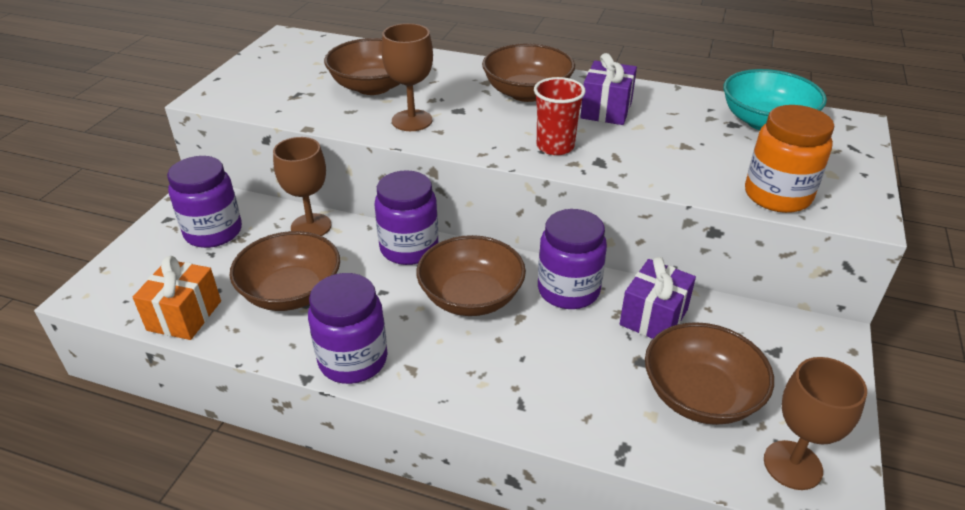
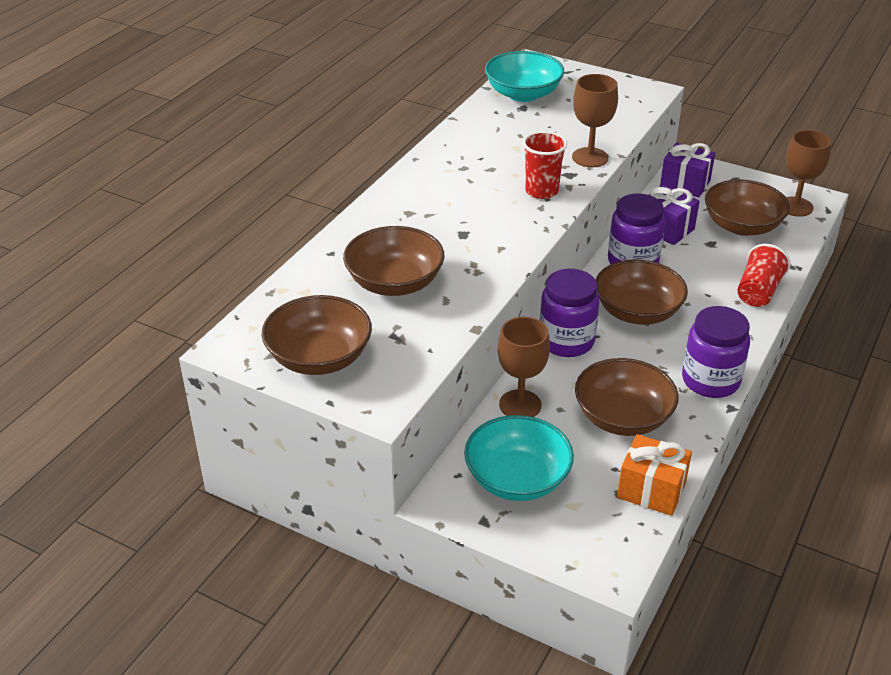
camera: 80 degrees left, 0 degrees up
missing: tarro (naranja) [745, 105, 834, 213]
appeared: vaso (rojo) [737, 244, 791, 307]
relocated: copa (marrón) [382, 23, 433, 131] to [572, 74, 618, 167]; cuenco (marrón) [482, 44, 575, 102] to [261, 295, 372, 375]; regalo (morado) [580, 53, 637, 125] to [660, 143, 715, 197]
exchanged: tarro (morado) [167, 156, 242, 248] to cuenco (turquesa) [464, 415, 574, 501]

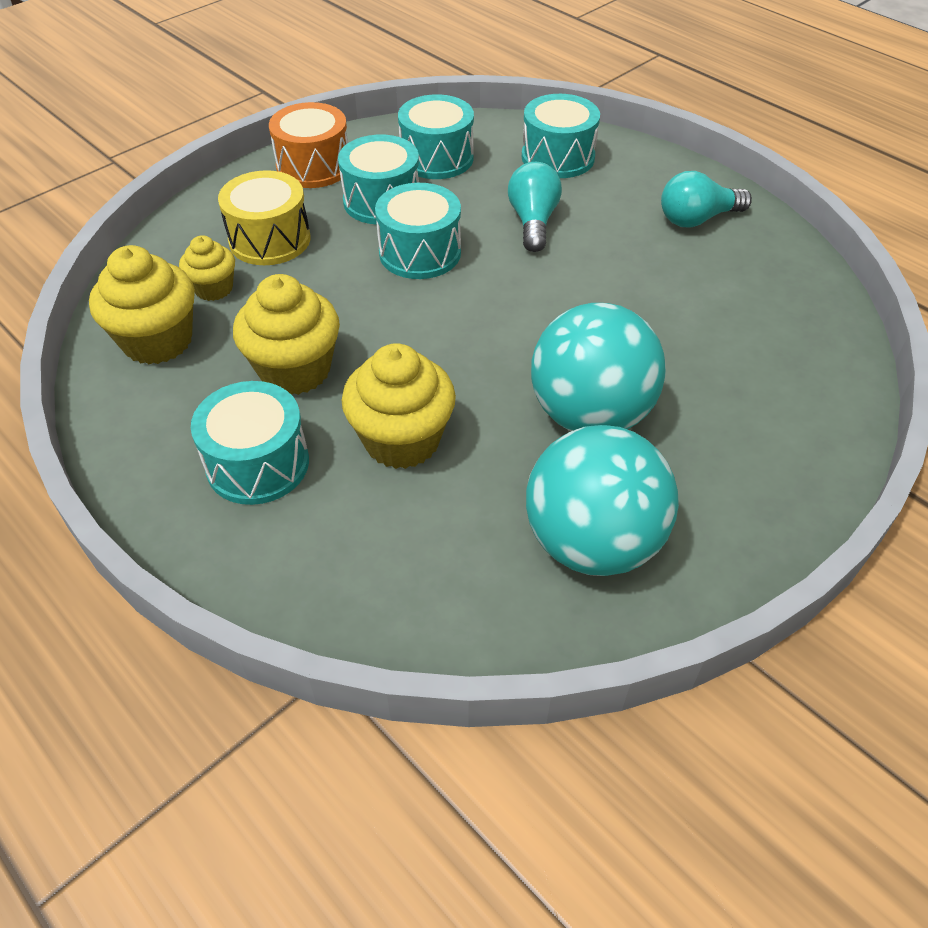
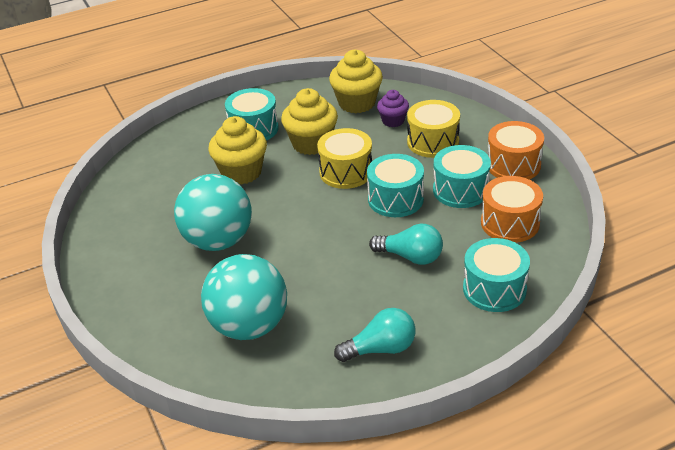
camera: 110 degrees right, 10 degrees down
appeared: tambor (amarillo) [317, 128, 372, 189]
relocated: pelota (turquesa) [526, 425, 679, 576] to [201, 254, 287, 340]
colour: tambor (turquesa) [398, 94, 474, 179] to tambor (naranja) [481, 176, 543, 243]; magdalena (amarillo) [179, 235, 235, 301] to magdalena (morado) [377, 90, 409, 127]
spun: bombilla (turquesa) [661, 171, 752, 228] = [334, 308, 415, 362] 75 degrees clockwise

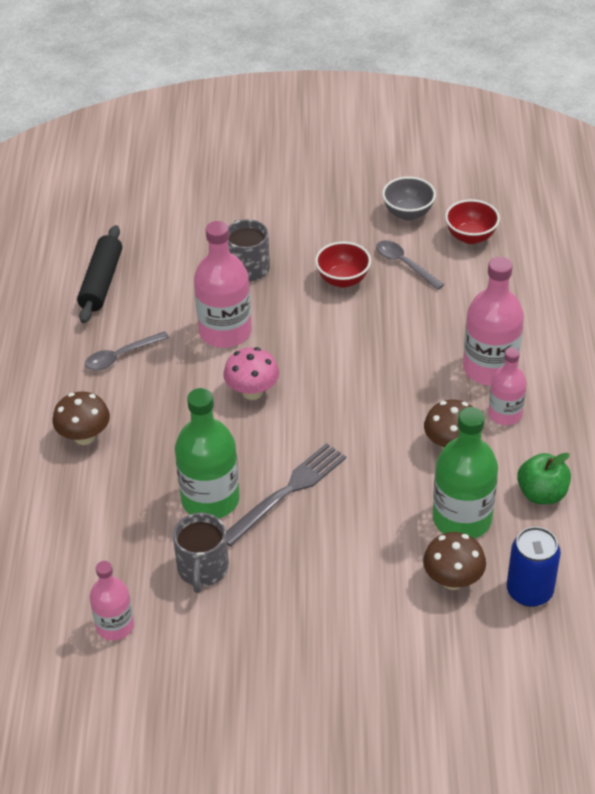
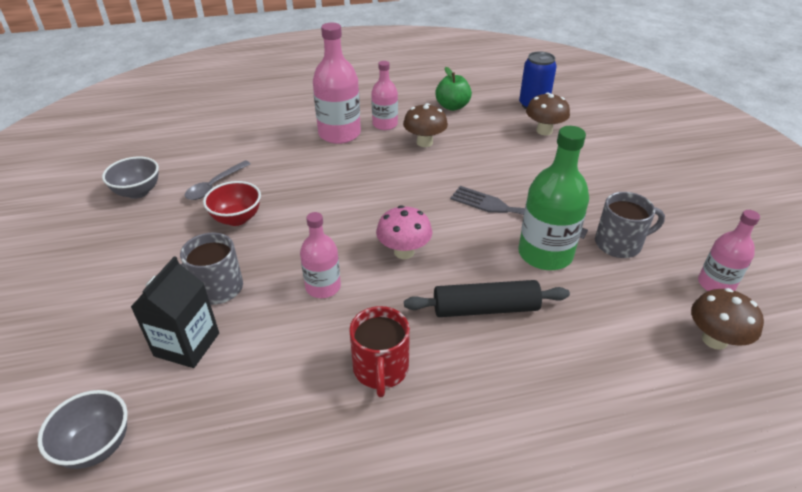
camera: 105 degrees left, 5 degrees down
missing: cuenco (rojo) [445, 199, 500, 244]; botella (verde) [433, 407, 498, 539]
appeared: cartón de leche (negro) [131, 256, 219, 368]; cuenco (gris) [37, 390, 128, 469]
relocated: rodillo (negro) [77, 225, 122, 323] to [404, 280, 570, 317]; seta (marrón) [53, 391, 110, 445] to [691, 288, 764, 350]
exchanged: cuchara (gris) [85, 331, 169, 371] to taza (rojo) [349, 306, 410, 397]
size: botella (rosa) [194, 221, 252, 348] = [300, 212, 341, 298] x0.61

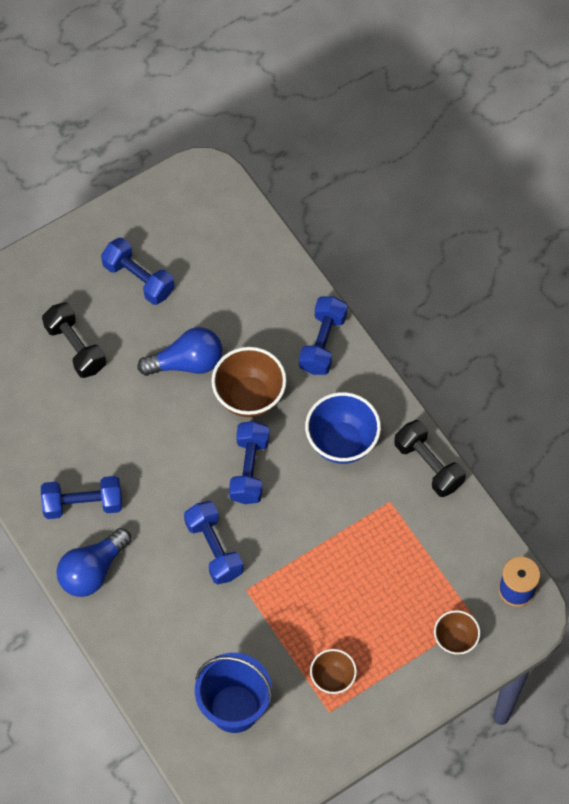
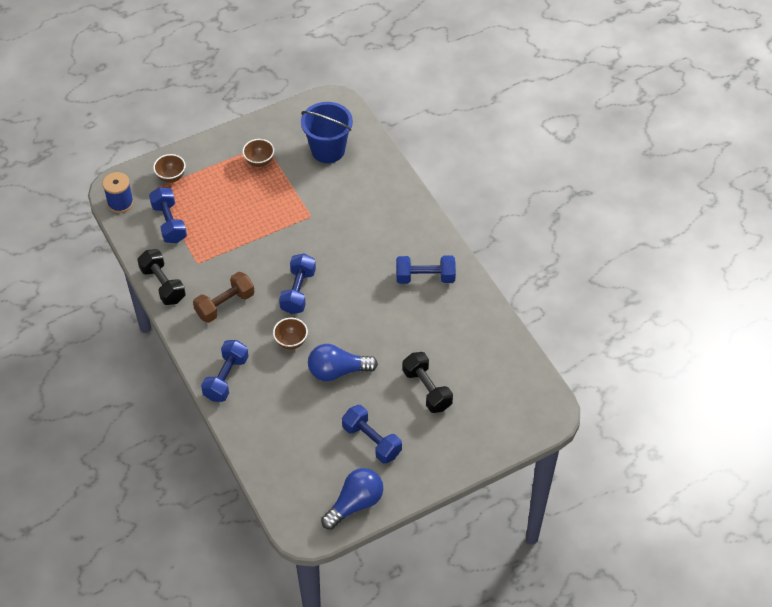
camera: 175 degrees left, 10 degrees down
relocated: mancuerna (azul) [184, 501, 244, 584] to [149, 187, 187, 243]; bombilla (azul) [57, 528, 131, 597] to [321, 468, 383, 530]
exchanged: cuenco (azul) [305, 392, 381, 464] to mancuerna (marrón) [193, 272, 255, 323]
size: cuenco (marrón) [211, 347, 287, 417] = [273, 318, 308, 350] x0.59

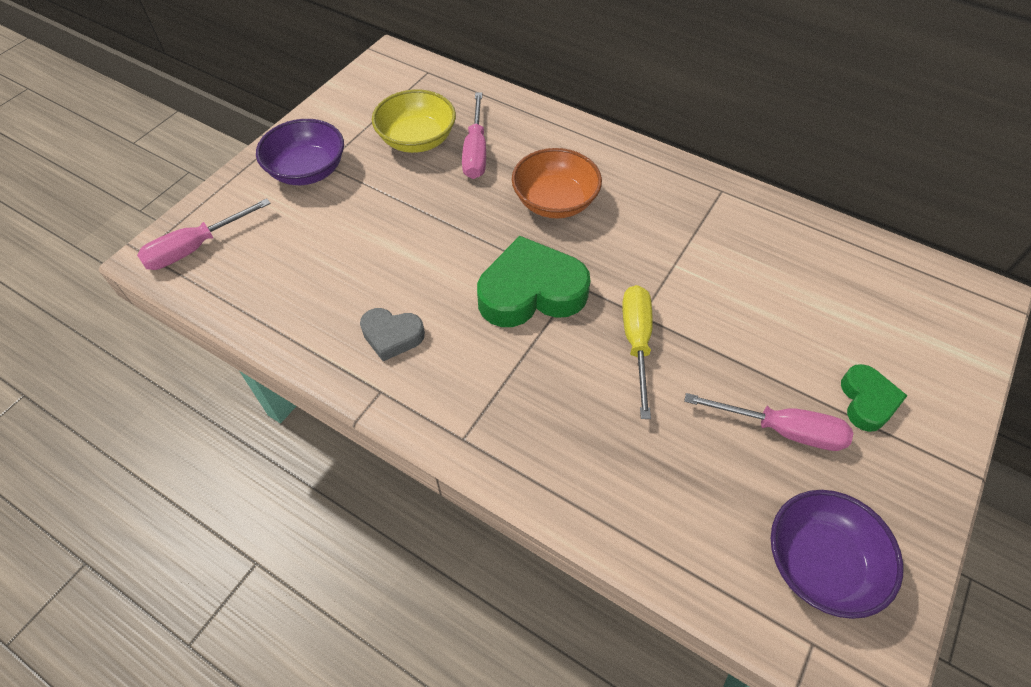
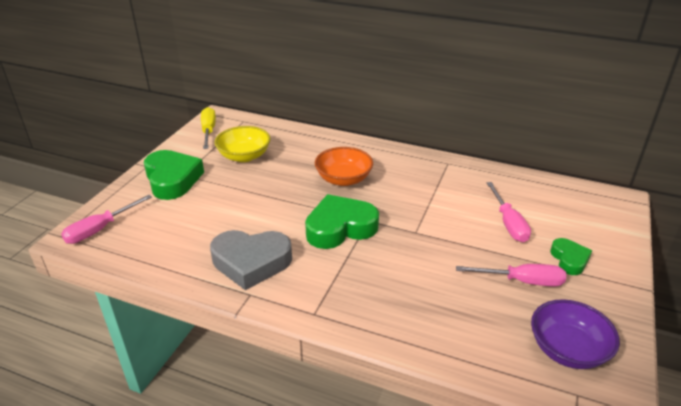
camera: 10 degrees left, 20 degrees down
relocated: destornillador (rosa) [462, 93, 486, 179] to [486, 182, 531, 242]; destornillador (amarillo) [622, 285, 653, 419] to [201, 107, 216, 149]
exchanged: cuenco (morado) [256, 119, 344, 185] to corazón (verde) [144, 150, 204, 200]
size: corazón (gris) [360, 308, 425, 361] = [210, 230, 292, 290] x1.82

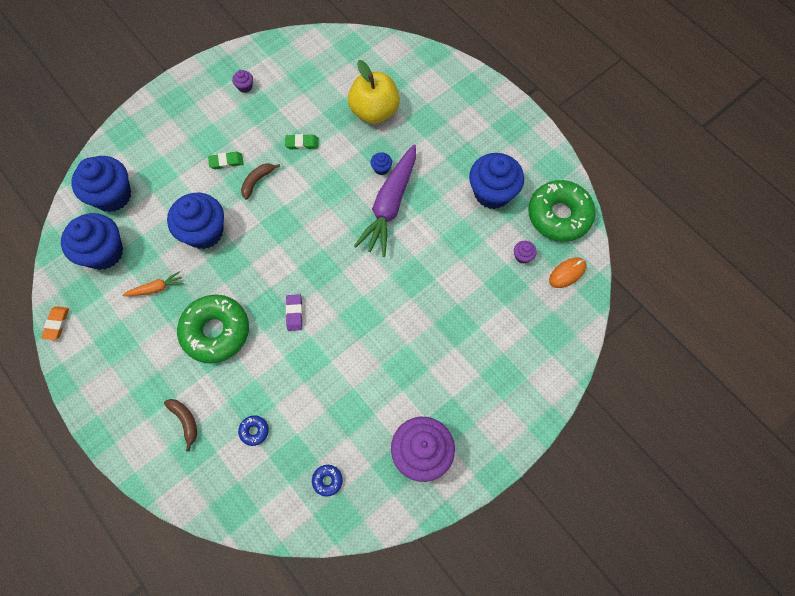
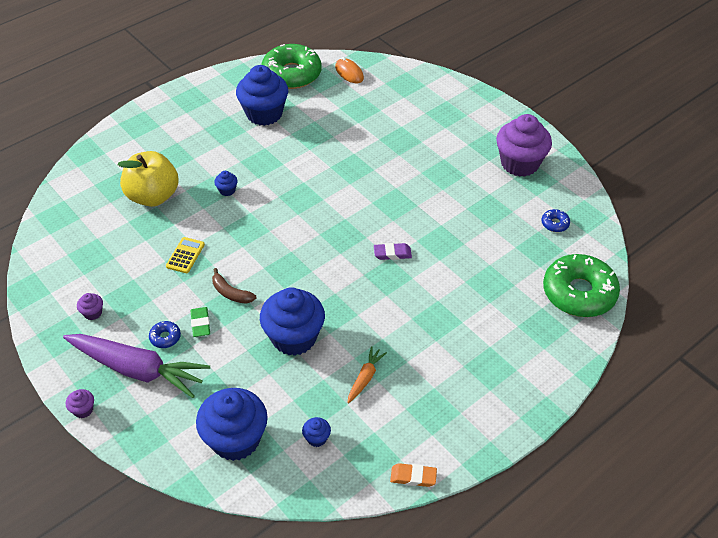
camera: 90 degrees left, 20 degrees down
missing: plátano (marrón) [164, 399, 197, 452]
relocated: zanahoria (morado) [354, 144, 416, 257] to [63, 334, 210, 398]; magdalena (morado) [514, 241, 537, 264] to [66, 389, 94, 418]; rosquilla (verde) [177, 295, 249, 363] to [543, 254, 620, 317]; rosquilla (azul) [238, 415, 269, 446] to [149, 321, 181, 348]
exchanged: goma de borrar (verde) [285, 134, 319, 150] to calculadora (amarillo) [166, 237, 205, 273]
spun: zanahoria (naranja) [122, 271, 184, 296] = [348, 346, 387, 404] 45 degrees clockwise
size: magdalena (azul) [61, 213, 123, 270] = [302, 417, 331, 447] x0.41

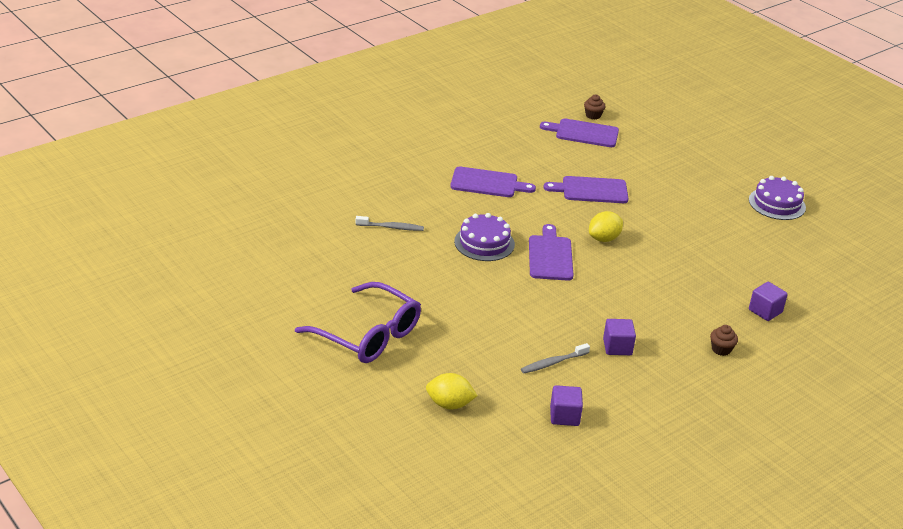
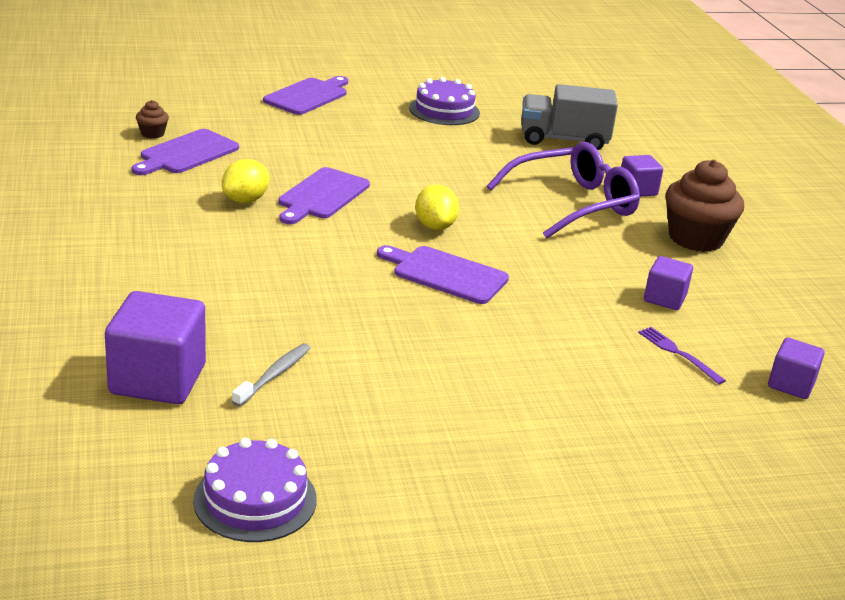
camera: 65 degrees left, 5 degrees down
appeared: camión (gris) [521, 84, 618, 150]; cubo (morado) [105, 291, 206, 404]
relocated: tabla de cortar (morado) [450, 167, 536, 197] to [263, 76, 348, 115]; tarta (morado) [454, 213, 515, 261] to [193, 438, 317, 542]; gafas (morado) [295, 282, 421, 363] to [487, 142, 640, 239]; limón (amarillo) [426, 373, 478, 409] to [222, 159, 269, 203]
exchanged: cepillo de dientes (gris) [521, 343, 590, 374] to tenedor (morado) [638, 327, 726, 384]
size: magdalena (marrón) [710, 325, 738, 356] = [665, 160, 744, 252] x2.22

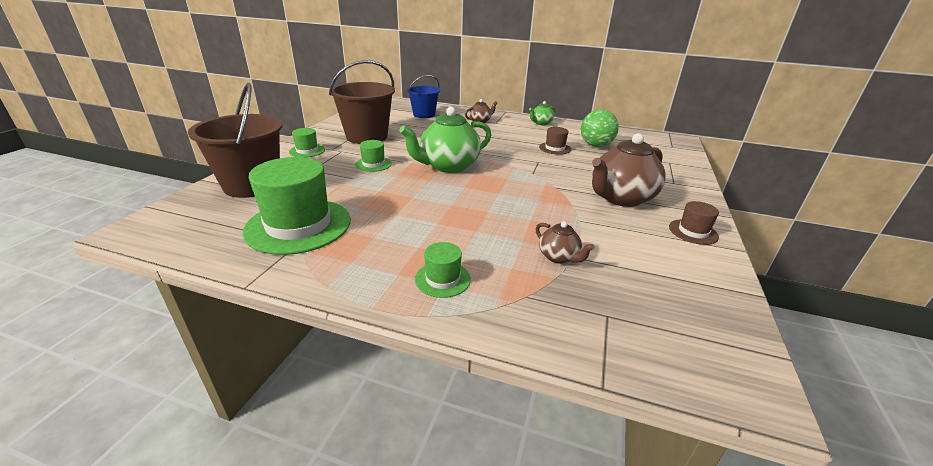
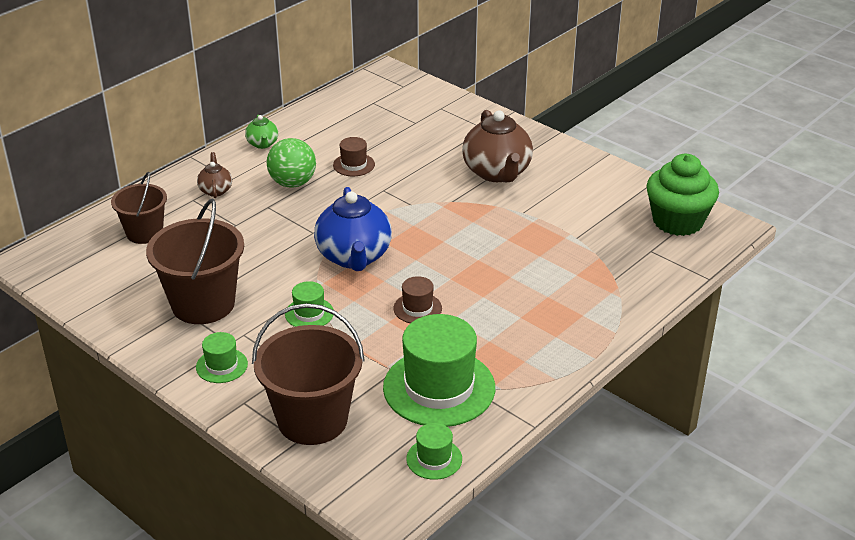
camera: 65 degrees left, 5 degrees up
missing: tetera (marrón) [535, 221, 595, 264]
appeared: magdalena (verde) [646, 154, 719, 236]
relocated: pelota (verde) [581, 110, 619, 147] to [267, 138, 316, 187]; sombrero (marrón) [669, 201, 719, 245] to [393, 276, 442, 323]; sombrero (verde) [415, 242, 471, 298] to [406, 423, 462, 480]
colour: balde (azul) [407, 75, 440, 118] to balde (marrón) [111, 172, 167, 244]; tetera (verde) [399, 107, 491, 173] to tetera (azul) [314, 187, 392, 271]

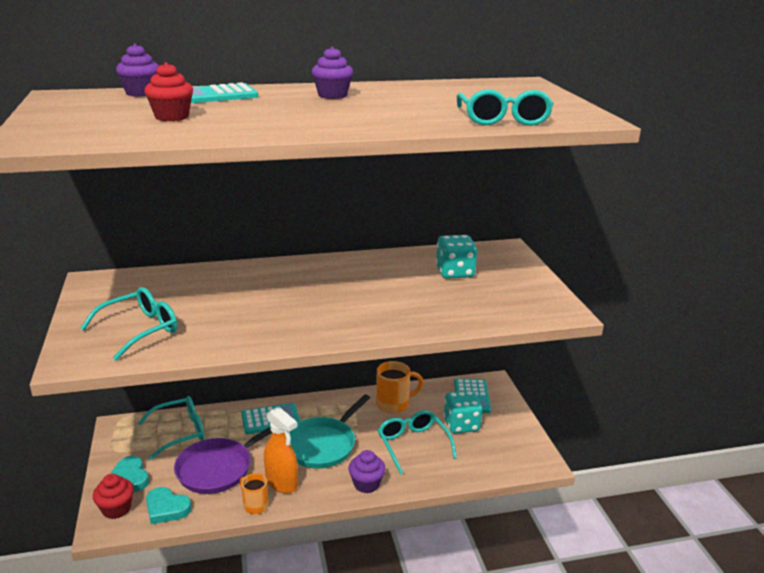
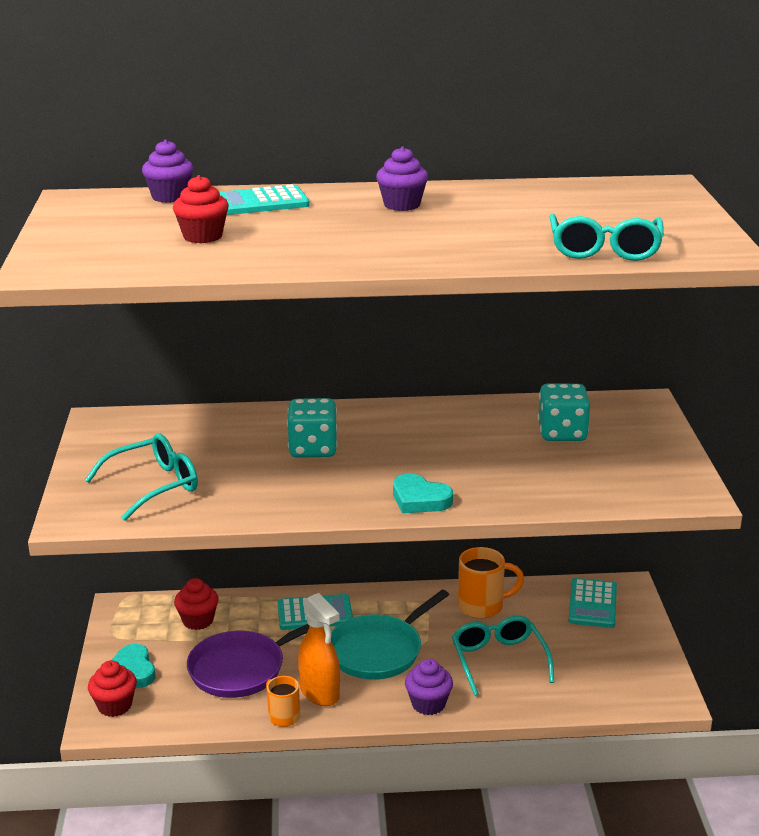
camera: 10 degrees right, 0 degrees up
relocated: dado (turquesa) [444, 390, 482, 434] to [287, 398, 337, 458]; corazón (turquesa) [146, 487, 191, 524] to [393, 474, 453, 513]
exchanged: gafas (turquesa) [138, 396, 204, 460] to magdalena (rojo) [174, 578, 219, 630]

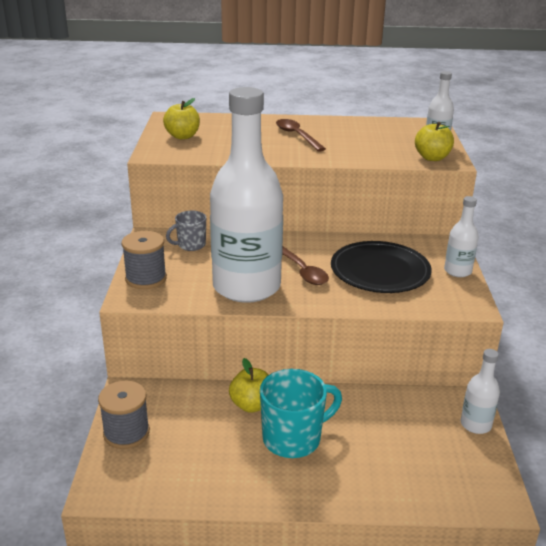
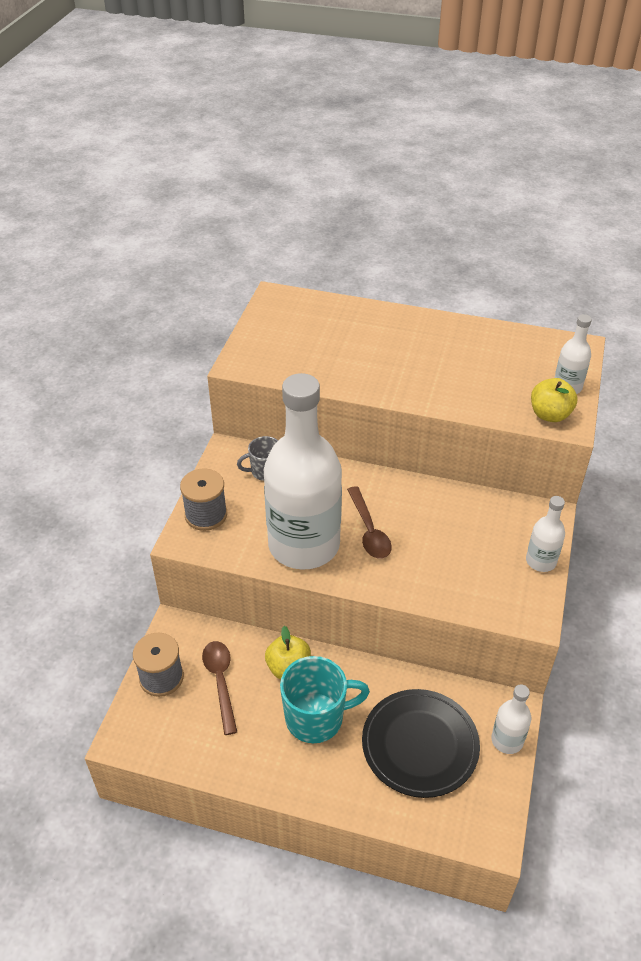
camera: 15 degrees right, 15 degrees up
missing: manzana (amarillo) [163, 98, 200, 139]
relocated: cuchara (marrón) [276, 119, 326, 152] to [202, 641, 237, 735]; plato (negro) [331, 241, 432, 293] to [362, 689, 480, 798]

